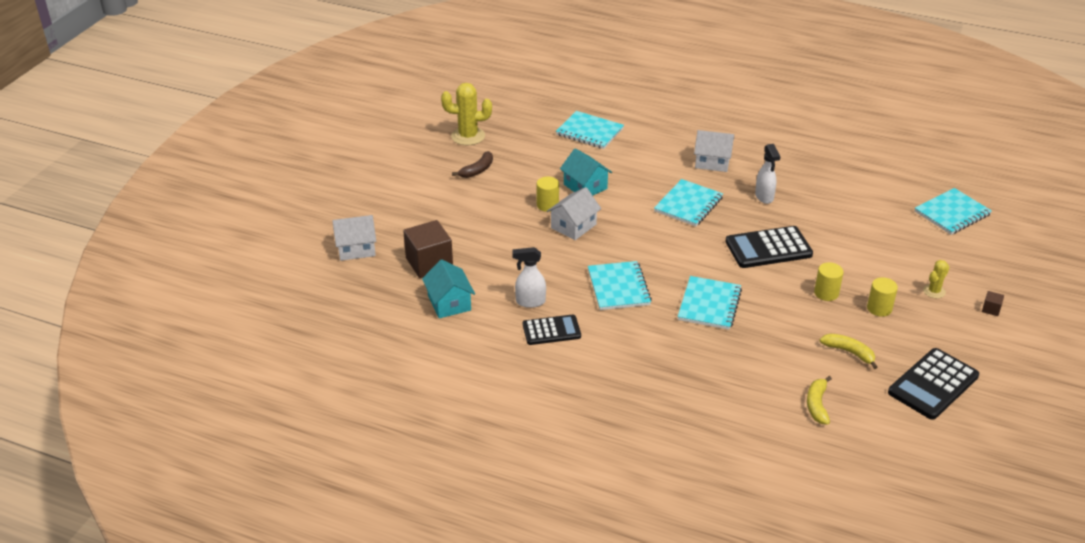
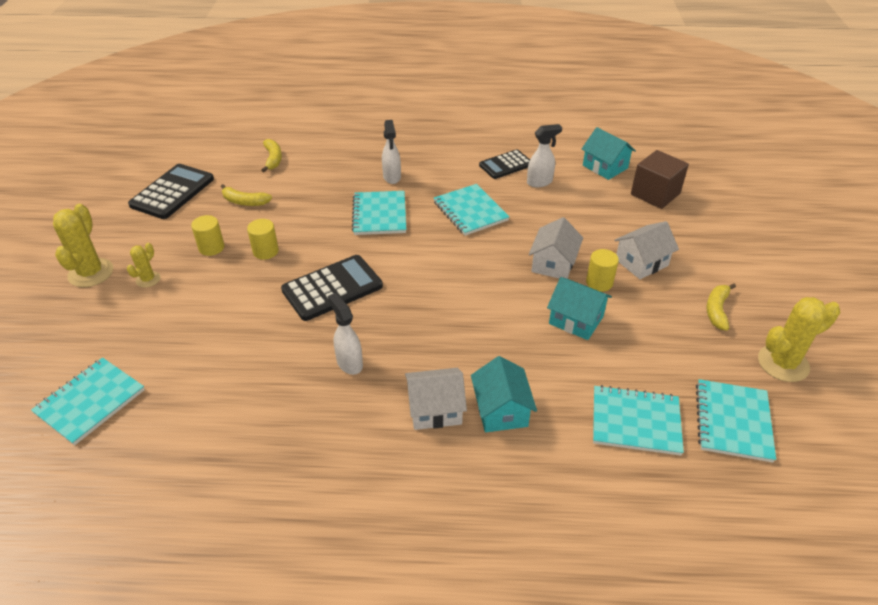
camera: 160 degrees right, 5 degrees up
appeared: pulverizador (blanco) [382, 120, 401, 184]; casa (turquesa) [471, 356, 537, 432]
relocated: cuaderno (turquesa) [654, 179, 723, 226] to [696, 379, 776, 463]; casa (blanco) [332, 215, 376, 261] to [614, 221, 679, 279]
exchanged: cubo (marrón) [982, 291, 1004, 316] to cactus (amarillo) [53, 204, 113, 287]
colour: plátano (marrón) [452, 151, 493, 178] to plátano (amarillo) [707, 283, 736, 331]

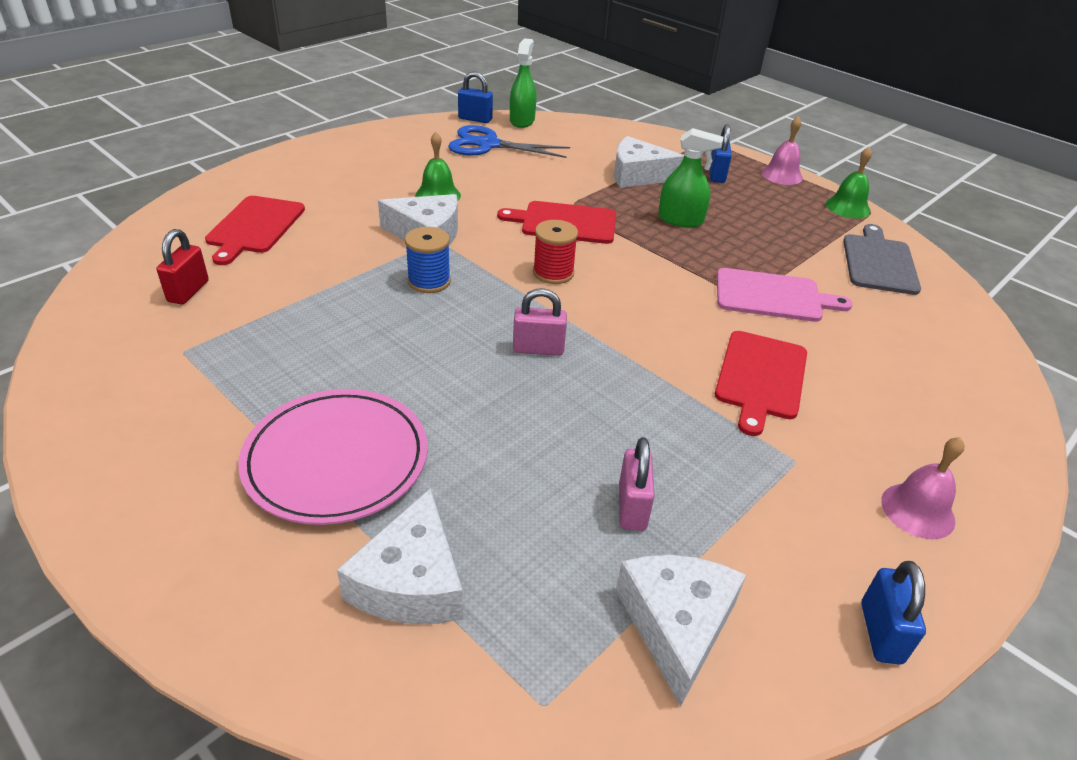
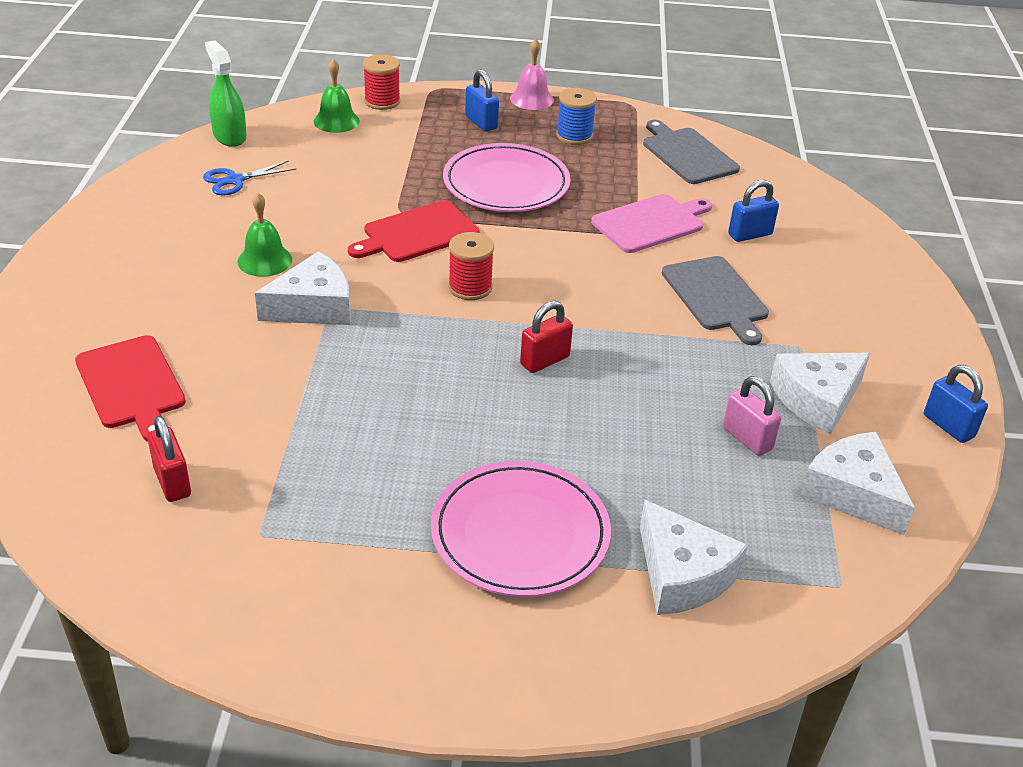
camera: 40 degrees left, 0 degrees up
missing: campana (rosa) [881, 437, 964, 539]
appeared: carrete (rojo) [363, 54, 400, 110]
relocated: candado (azul) [458, 71, 493, 123] to [728, 180, 779, 242]; queso (blanco) [614, 136, 684, 188] to [770, 353, 870, 435]; campana (verde) [826, 147, 872, 219] to [313, 59, 360, 133]; carrete (azul) [405, 227, 451, 293] to [556, 88, 597, 145]
exchanged: pulverizador (verde) [658, 128, 724, 227] to plato (rosa) [443, 143, 570, 212]
colour: candado (rosa) [513, 288, 567, 356] to candado (rojo) [520, 301, 573, 373]; tabla de cortar (rojo) [715, 331, 807, 436] to tabla de cortar (gris) [662, 256, 769, 345]
size: tijeras (azul) [448, 125, 570, 158] = [203, 160, 296, 196] x0.62

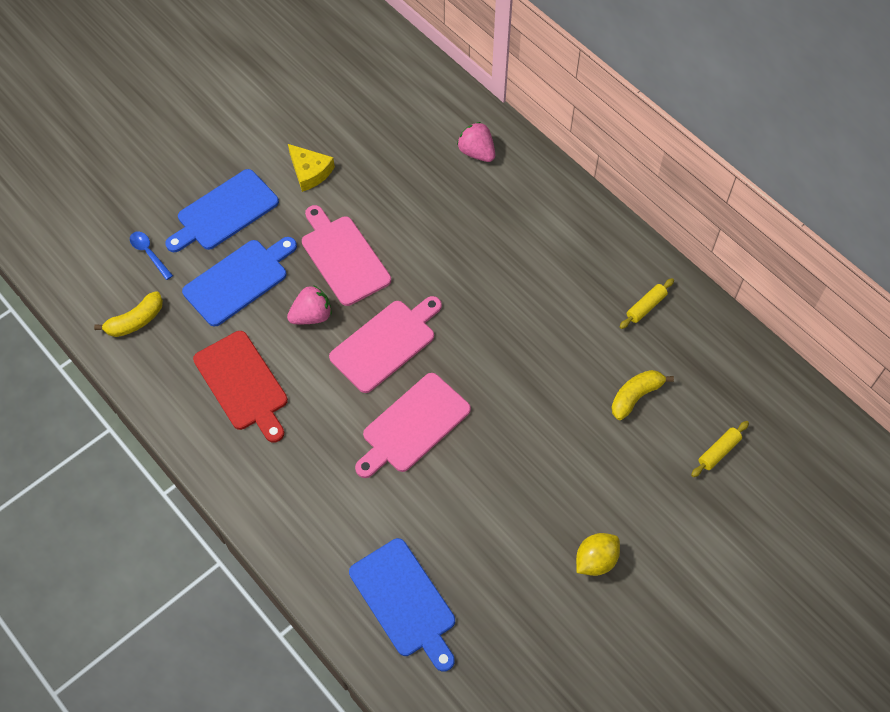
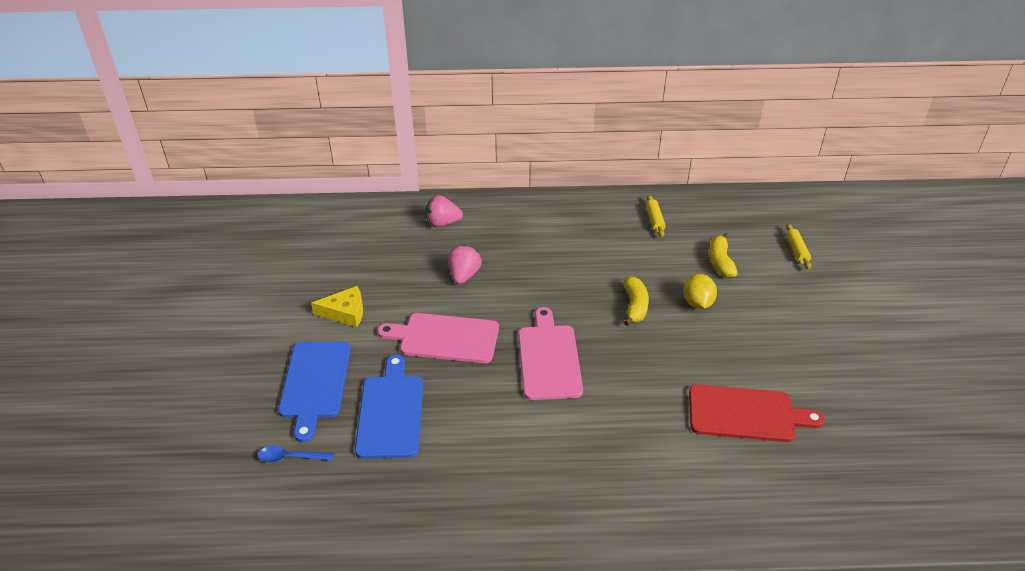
camera: 50 degrees left, 20 degrees down
missing: tabla de cortar (rosa) [355, 373, 471, 478]; tabla de cortar (azul) [349, 538, 455, 672]
relocated: fresa (rosa) [287, 285, 332, 324] to [448, 245, 482, 284]; plátano (amarillo) [94, 291, 163, 337] to [624, 276, 649, 326]; tabla de cortar (rojo) [193, 331, 288, 443] to [689, 384, 825, 442]; limón (amarillo) [576, 533, 620, 576] to [684, 274, 717, 309]

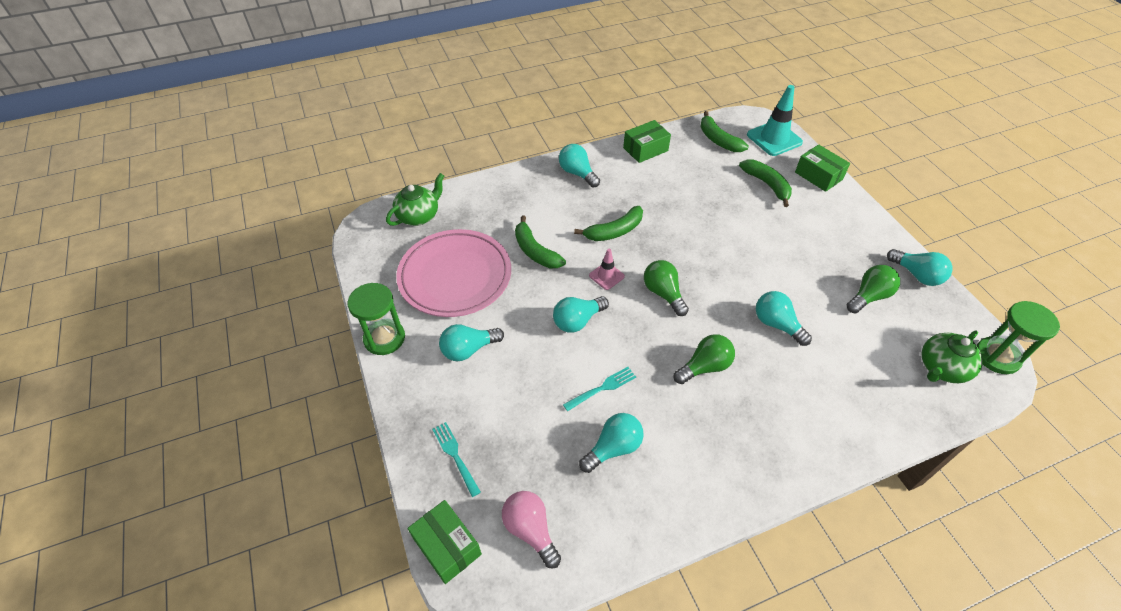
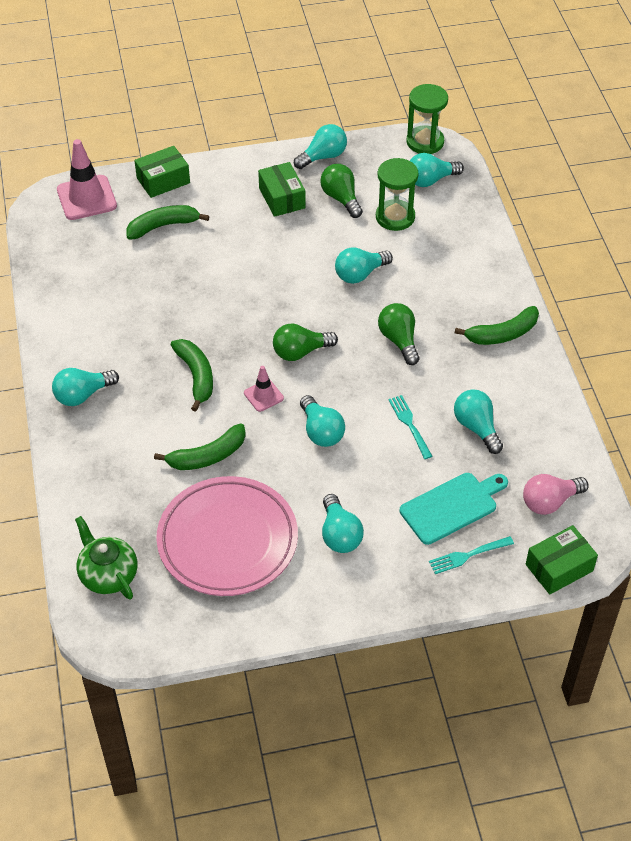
camera: 80 degrees left, 0 degrees up
appeared: tabla de cortar (turquesa) [400, 473, 508, 545]
relocated: plátano (verde) [700, 111, 749, 152] to [455, 306, 539, 345]; caja (verde) [623, 120, 671, 163] to [258, 162, 306, 217]; reloj de arena (verde) [348, 283, 405, 355] to [376, 158, 419, 231]
exchanged: tetera (verde) [922, 331, 983, 383] to bombilla (turquesa) [410, 153, 464, 187]
colour: cono de tráfico (turquesa) [747, 85, 803, 156] to cono de tráfico (rosa) [57, 139, 117, 220]

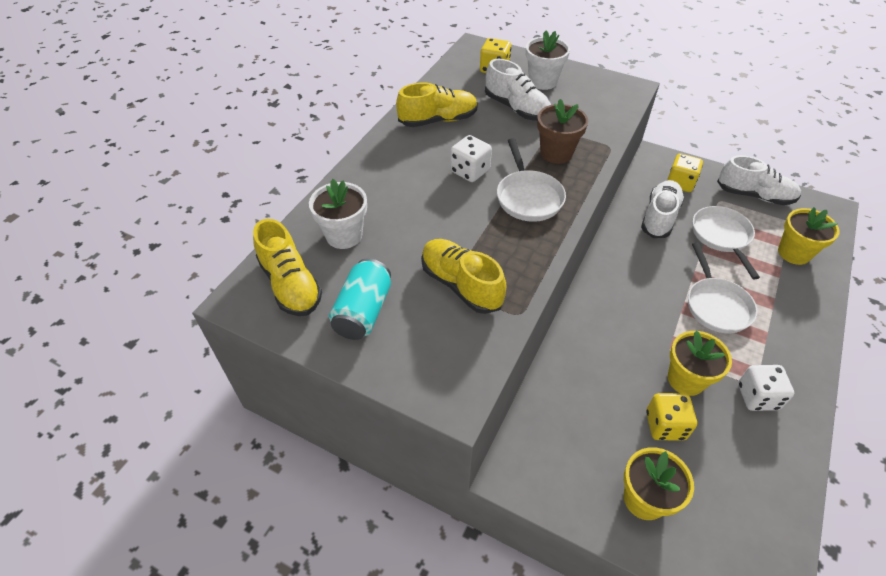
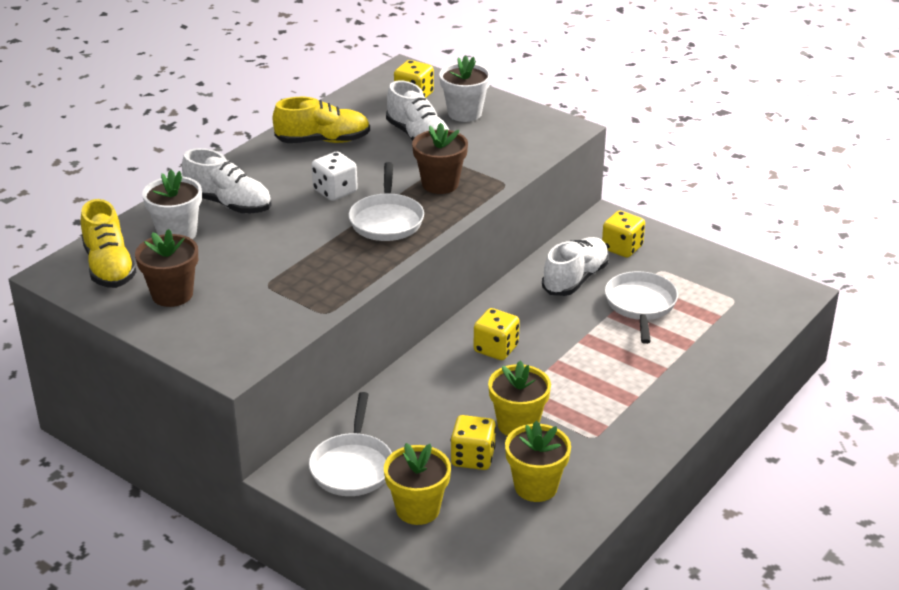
camera: 10 degrees right, 15 degrees down
missing: zapato (amarillo) [421, 239, 506, 314]; dado (blanco) [738, 365, 794, 411]
appeared: dado (amarillo) [474, 308, 520, 360]
relocated: zapato (blanco) [717, 156, 801, 205] to [182, 148, 272, 214]; maceta (amarillo) [778, 207, 840, 265] to [505, 421, 571, 502]; sartén (blanco) [688, 243, 757, 333] to [309, 392, 392, 496]
exchanged: lata (turquesa) [329, 258, 391, 340] to maceta (marrón) [135, 229, 198, 307]

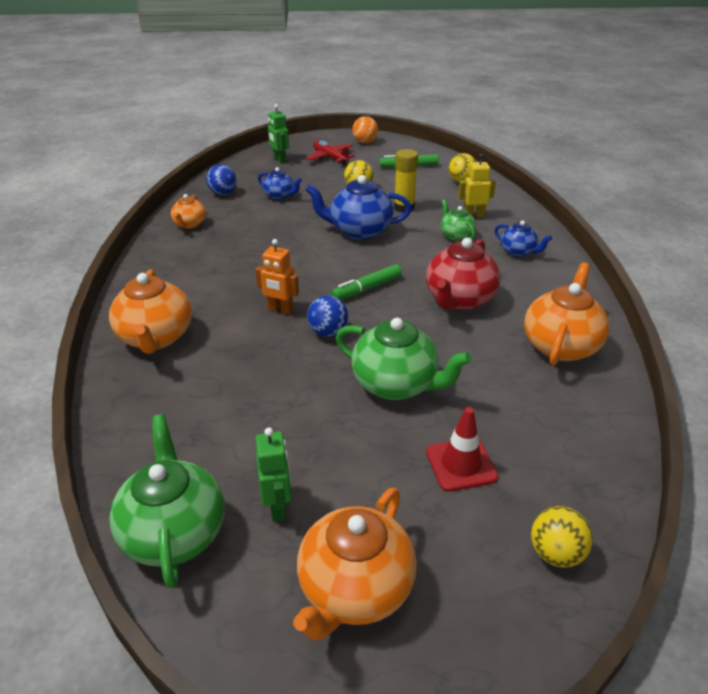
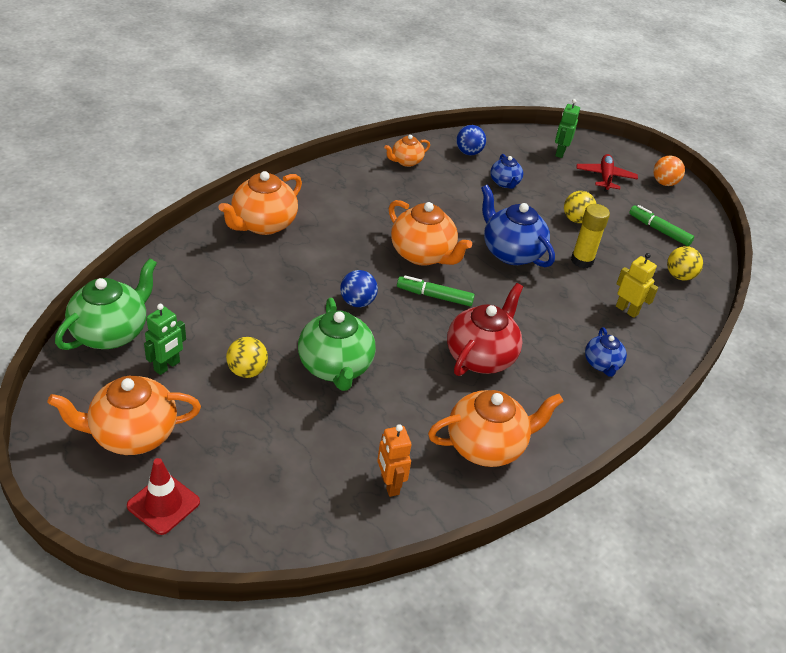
camera: 45 degrees right, 5 degrees up
missing: tetera (verde) [441, 200, 476, 241]
appeared: tetera (naranja) [389, 200, 472, 266]
relocated: robot (naranja) [255, 239, 299, 314] to [377, 424, 411, 497]; cono de tráfico (rojo) [426, 407, 498, 492] to [127, 458, 200, 535]; pelota (amarillo) [531, 506, 593, 568] to [226, 337, 268, 378]
spun: tetera (rojo) [426, 238, 501, 311] = [447, 283, 523, 376] 135 degrees clockwise

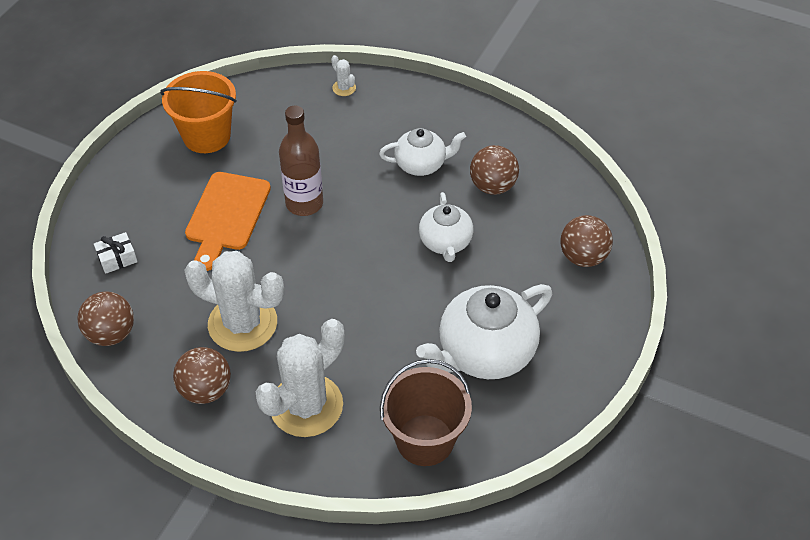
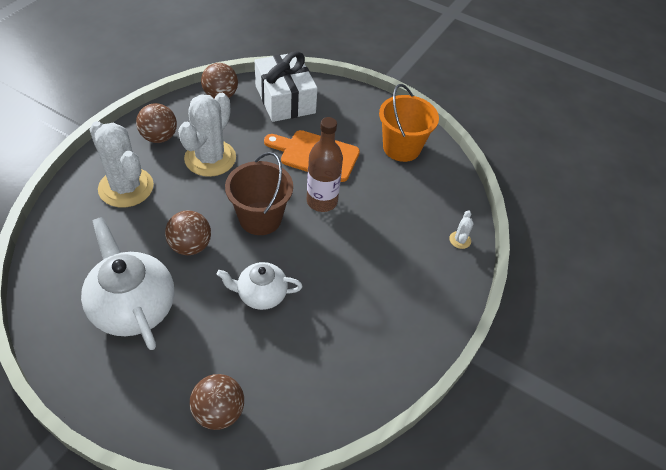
camera: 90 degrees right, 0 degrees up
missing: tetera (blanco) [379, 128, 466, 176]
relocated: pelota (marrón) [470, 145, 519, 195] to [165, 210, 211, 255]; balde (marrón) [380, 359, 472, 466] to [225, 152, 293, 235]
spun: cactus (blanco) [331, 55, 356, 96] = [449, 210, 474, 249] 45 degrees counterclockwise
size: regalo (blanco) [94, 232, 138, 274] = [255, 51, 318, 122] x2.44

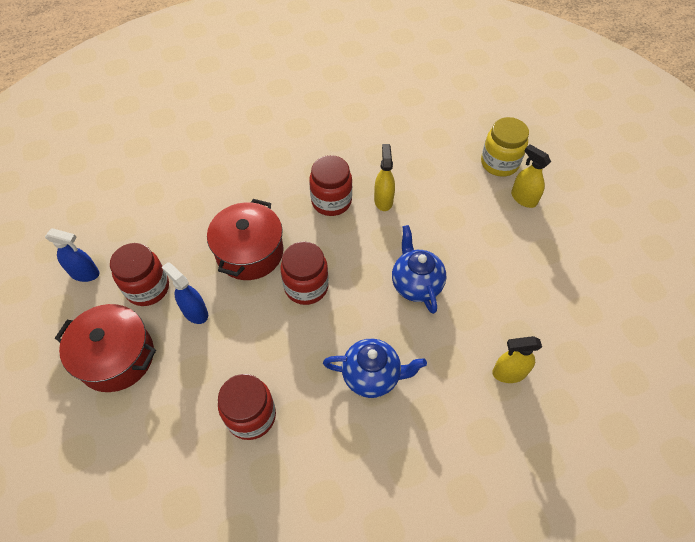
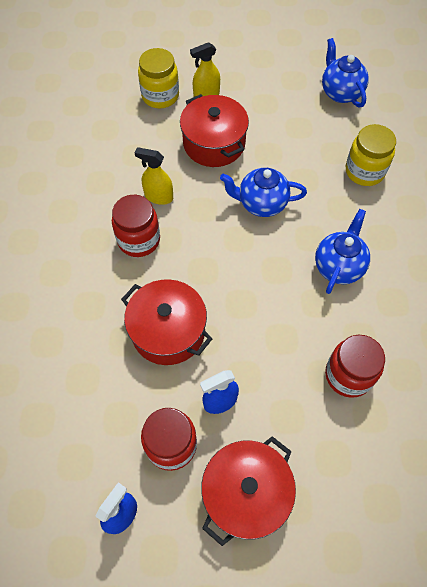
camera: 70 degrees left, 5 degrees up
missing: tarro (rojo) [281, 242, 329, 305]
appeared: tetera (azul) [322, 38, 369, 107]; olla (rojo) [180, 94, 249, 167]
exchanged: pulverizador (amarillo) [492, 336, 542, 383] to tarro (amarillo) [346, 124, 396, 186]

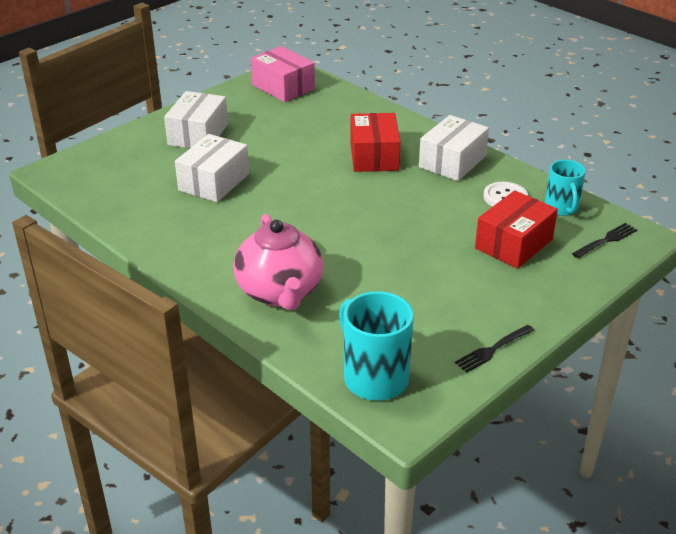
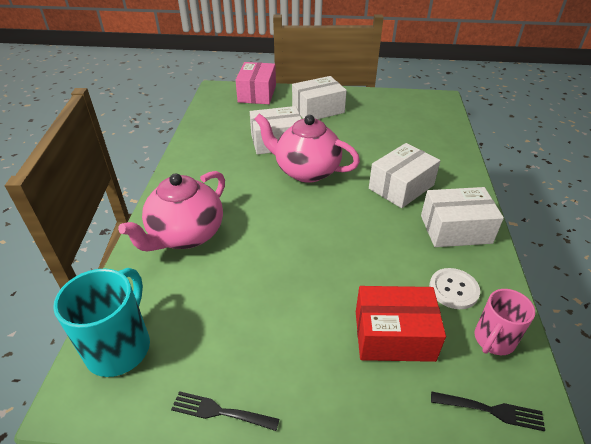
camera: 50 degrees right, 5 degrees up
appeared: tetera (rosa) [255, 113, 360, 183]
relocated: caja (rosa) [251, 46, 315, 102] to [236, 62, 276, 104]
colour: caja (rojo) [350, 113, 401, 172] to caja (blanco) [369, 143, 440, 208]; taza (turquesa) [545, 160, 586, 216] to taza (rosa) [475, 289, 535, 355]

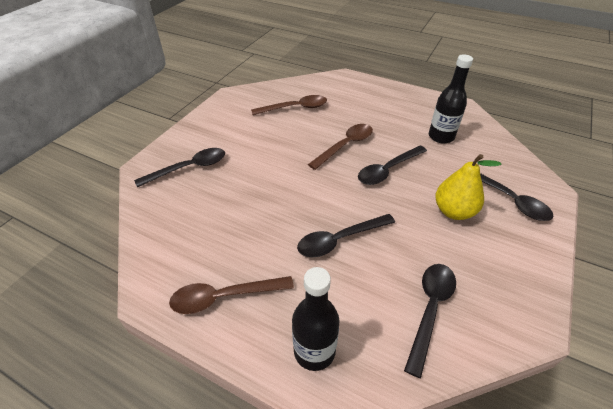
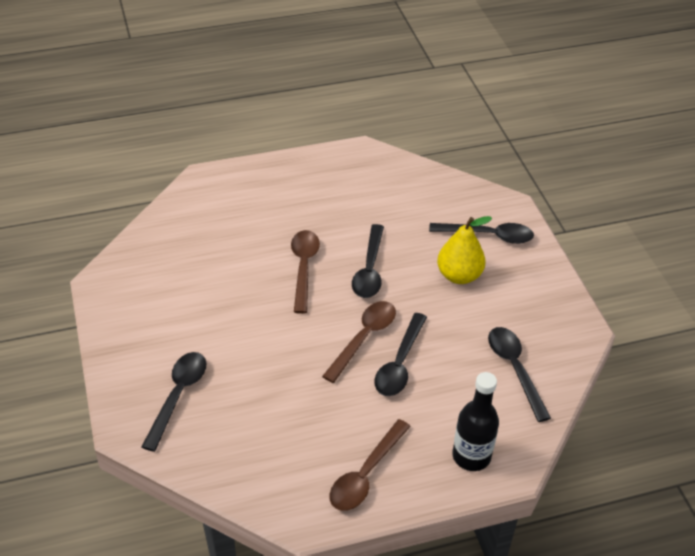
camera: 45 degrees left, 0 degrees up
missing: botella (negro) [429, 54, 473, 144]
relocated: cuchara (marrón) [251, 95, 327, 115] to [322, 301, 396, 383]

